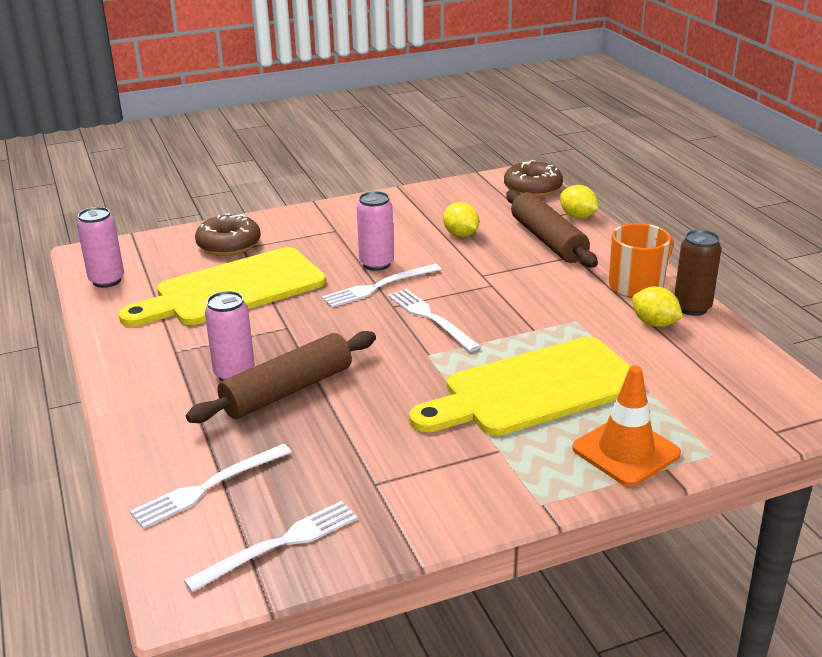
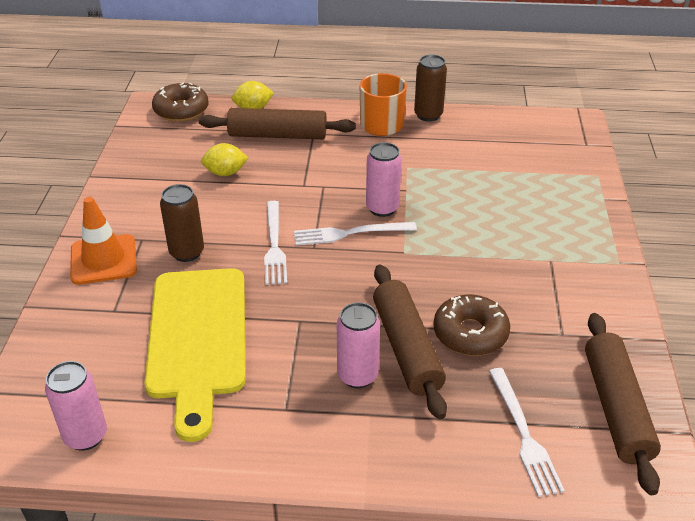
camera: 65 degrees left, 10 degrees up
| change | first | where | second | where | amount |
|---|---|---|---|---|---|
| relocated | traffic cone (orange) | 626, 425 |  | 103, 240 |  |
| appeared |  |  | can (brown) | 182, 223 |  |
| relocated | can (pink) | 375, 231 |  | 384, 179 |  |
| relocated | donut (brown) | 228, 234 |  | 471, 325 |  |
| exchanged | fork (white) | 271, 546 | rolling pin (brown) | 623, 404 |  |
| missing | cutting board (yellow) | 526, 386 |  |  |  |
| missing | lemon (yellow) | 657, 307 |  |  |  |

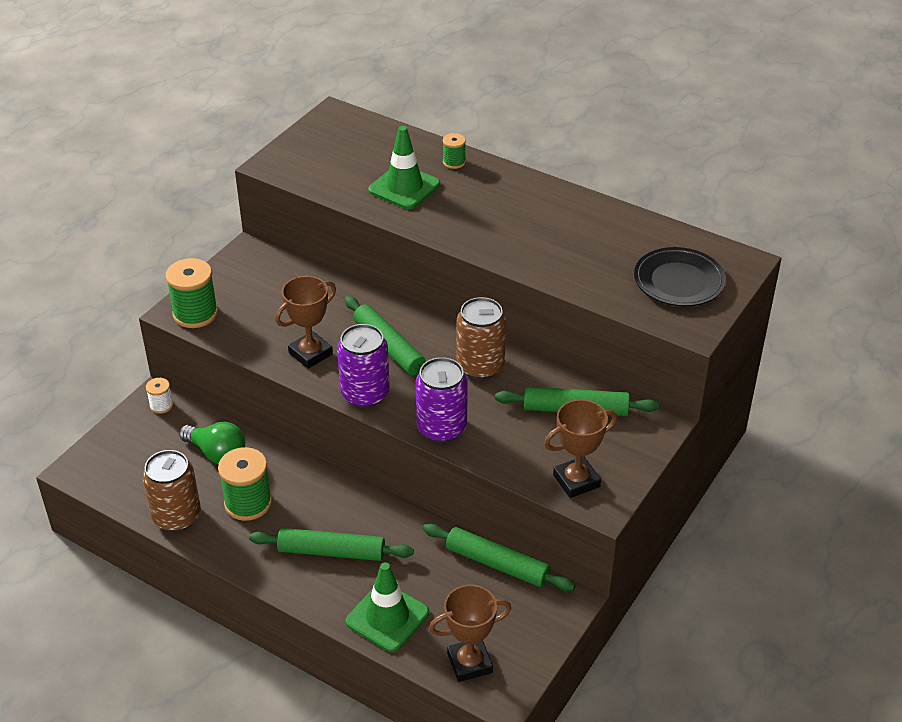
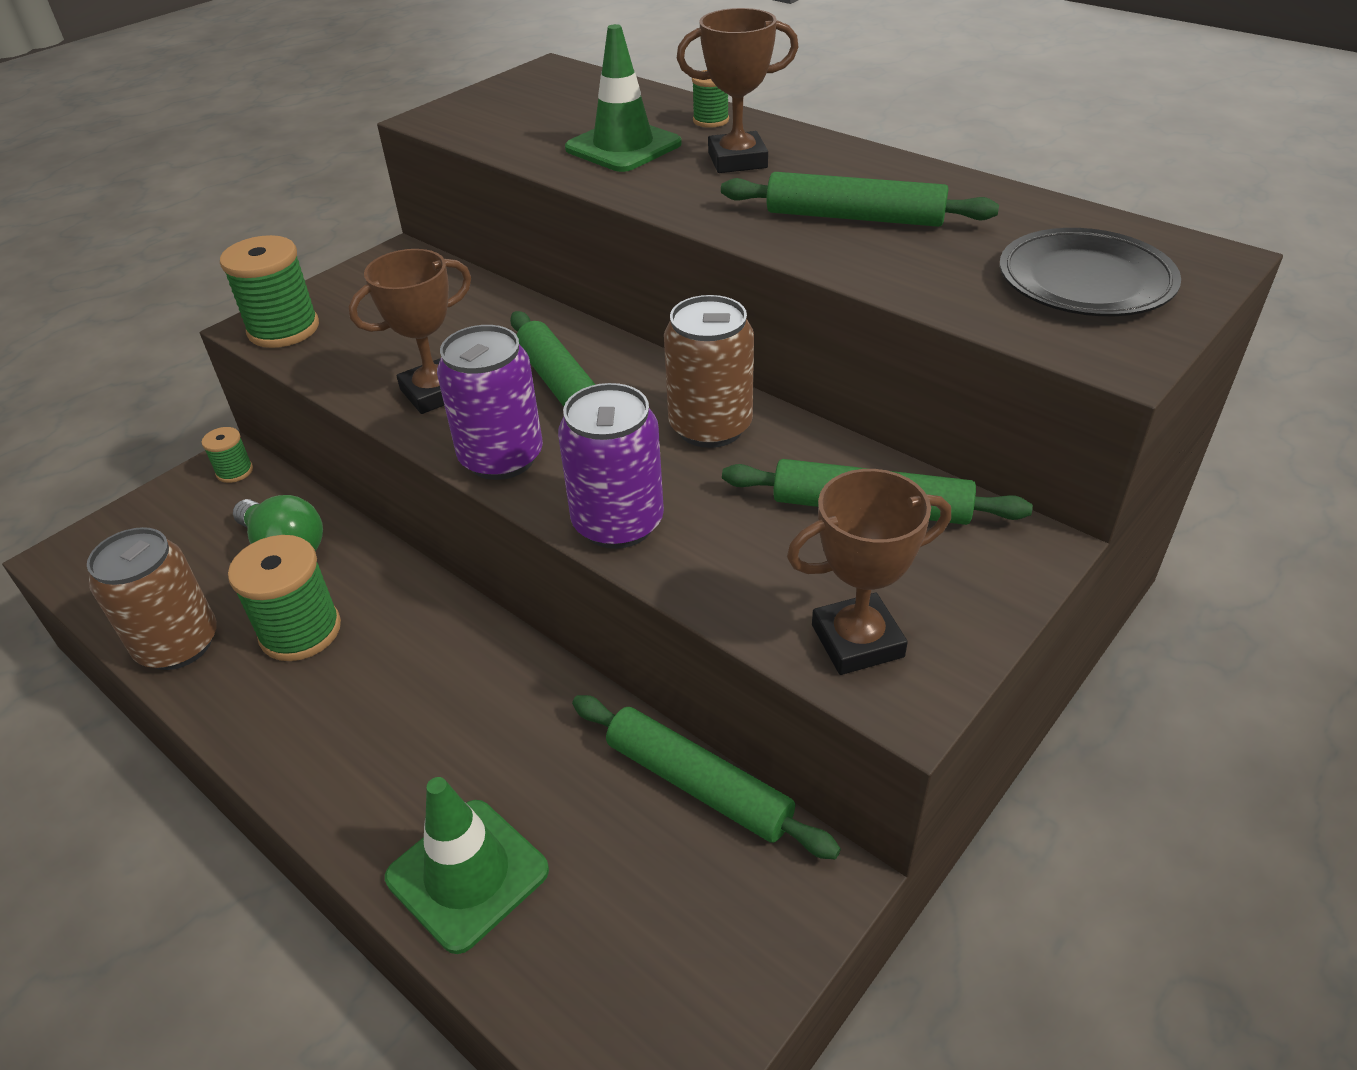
camera: 10 degrees right, 0 degrees up
| change | first | where | second | where | amount |
|---|---|---|---|---|---|
| colour | spool (white) | 159, 396 | spool (green) | 227, 455 |  |
| relocated | trophy (brown) | 470, 633 |  | 738, 90 |  |
| relocated | rolling pin (green) | 331, 544 |  | 860, 199 |  |

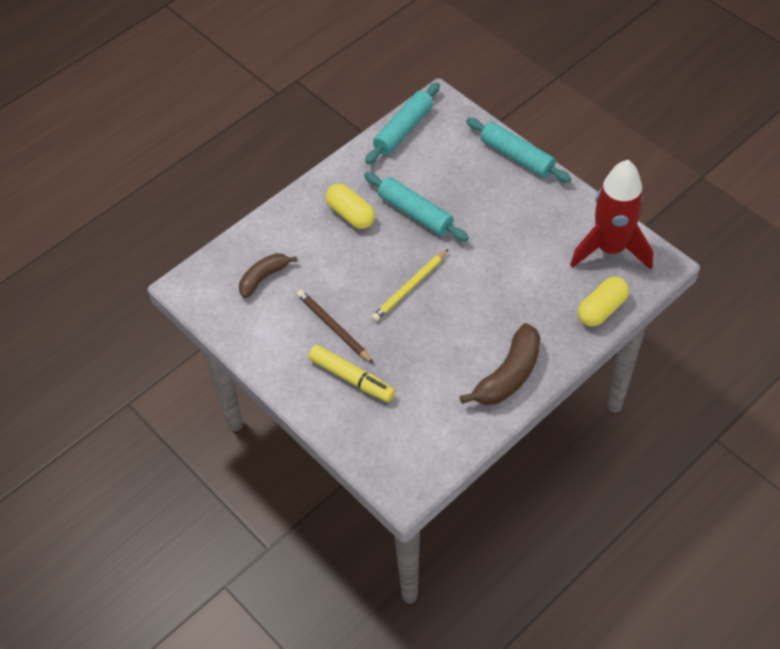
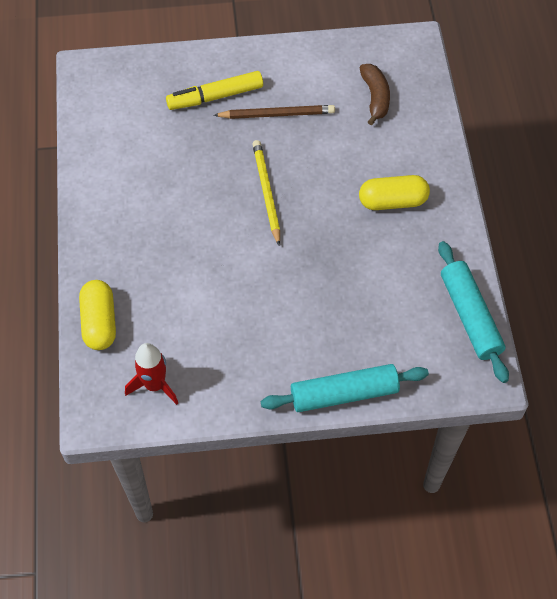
camera: 125 degrees right, 5 degrees up
| change | first | where | second | where | amount |
|---|---|---|---|---|---|
| size | rocket (red) | 611, 215 |  | 151, 374 | x0.54 |
| missing | rolling pin (turquoise) | 416, 206 |  |  |  |
| missing | banana (brown) | 500, 364 |  |  |  |

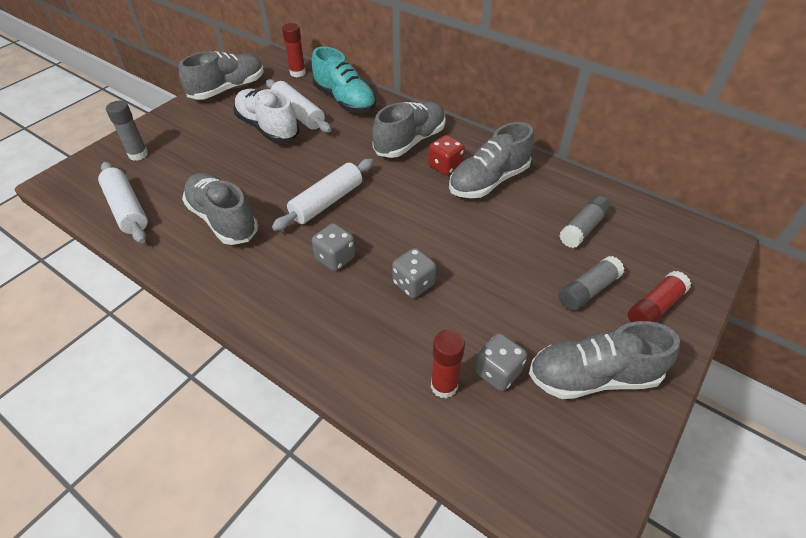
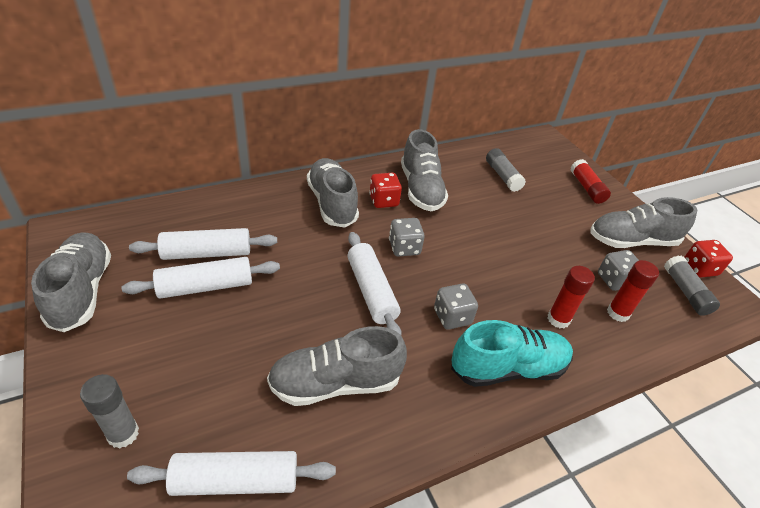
camera: 65 degrees left, 5 degrees down
| change | first | where | second | where | amount |
|---|---|---|---|---|---|
| exchanged | shoe (white) | 266, 116 | rolling pin (white) | 201, 278 |  |
| relocated | dice (grey) | 414, 273 |  | 407, 237 |  |
| relocated | shoe (turquoise) | 344, 80 |  | 512, 353 |  |
| relocated | glue stick (red) | 294, 50 |  | 571, 297 |  |
| spun | shoe (grey) | 604, 360 |  | 644, 222 | 60 degrees clockwise |
| relocated | glue stick (grey) | 592, 283 |  | 692, 286 |  |
| appeared |  |  | dice (red) | 708, 258 |  |

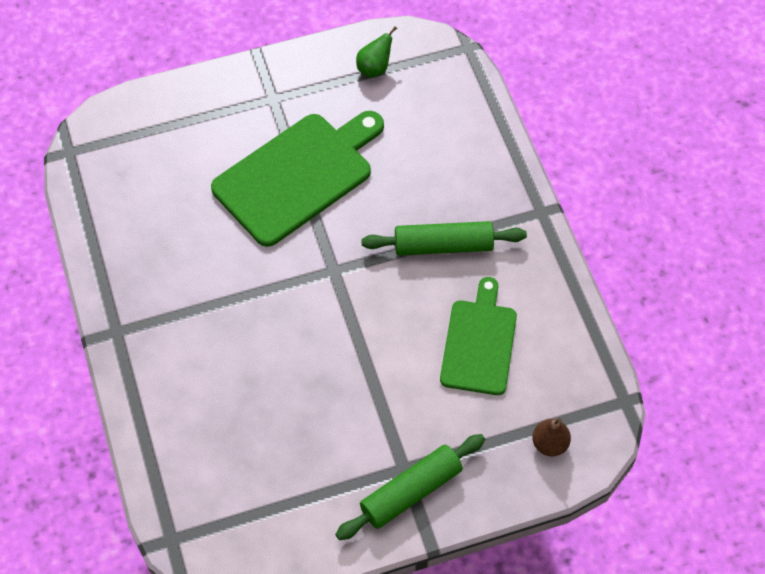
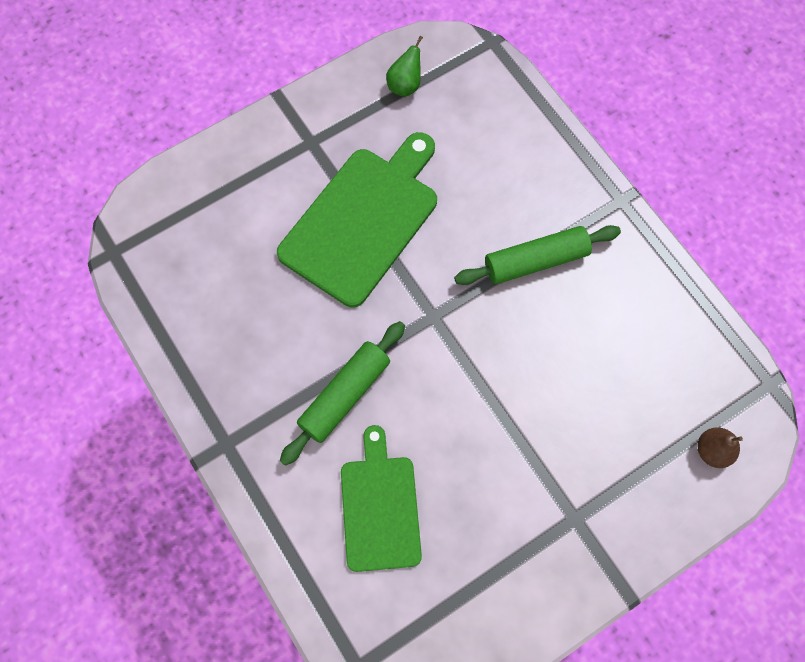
camera: 15 degrees left, 10 degrees up
| change | first | where | second | where | amount |
|---|---|---|---|---|---|
| relocated | rolling pin (green) | 410, 487 |  | 342, 393 |  |
| relocated | cutting board (green) | 478, 336 |  | 381, 498 |  |

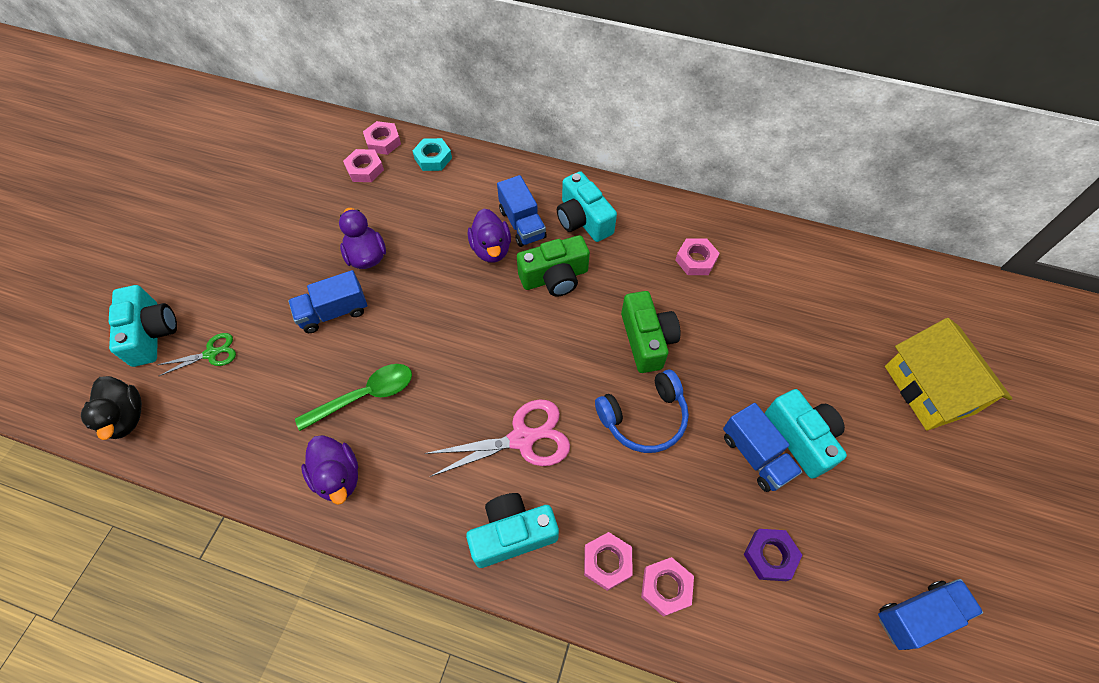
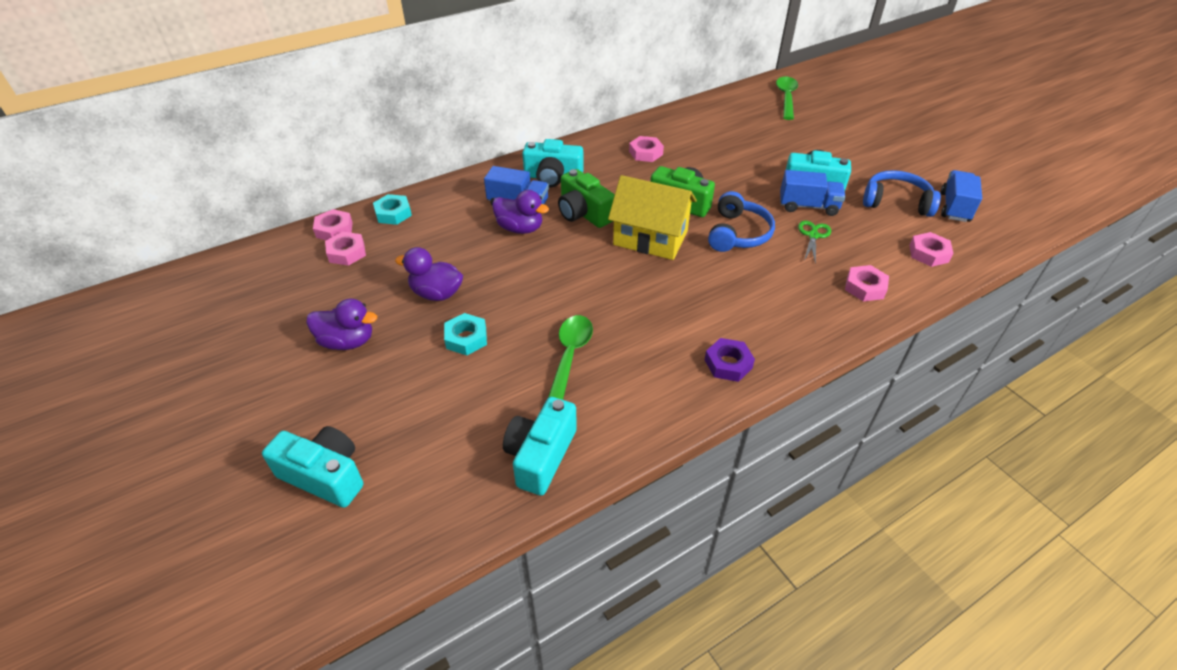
camera: 50 degrees left, 15 degrees down
| change | first | where | second | where | amount |
|---|---|---|---|---|---|
| relocated | duck (purple) | 329, 470 |  | 341, 324 |  |
| exchanged | truck (blue) | 327, 301 | nut (turquoise) | 465, 334 |  |
| relocated | camera (turquoise) | 512, 530 |  | 540, 446 |  |
| spun | camera (green) | 553, 266 |  | 586, 198 | 120 degrees clockwise |
| relocated | house (yellow) | 948, 374 |  | 652, 217 |  |
| relocated | nut (purple) | 773, 555 |  | 730, 360 |  |
| appeared |  |  | spoon (green) | 787, 98 |  |
| relocated | scissors (green) | 197, 354 |  | 814, 242 |  |
| appeared |  |  | headphones (blue) | 902, 193 |  |
| relocated | nut (pink) | 608, 561 |  | 931, 249 |  |
| missing | duck (black) | 111, 408 |  |  |  |
| missing | scissors (pink) | 497, 438 |  |  |  |

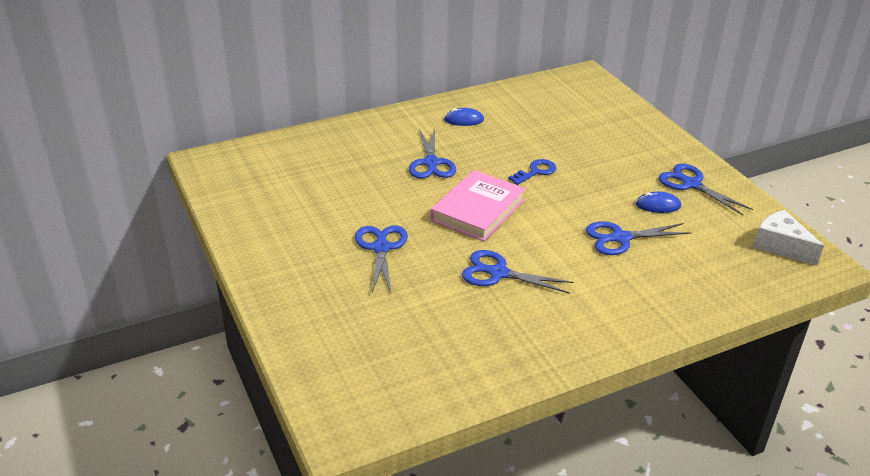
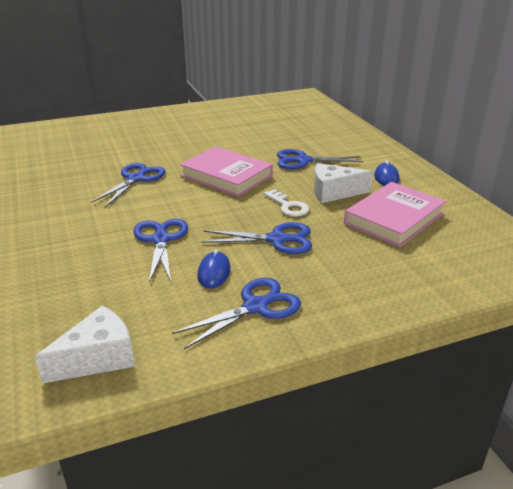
camera: 95 degrees right, 5 degrees down
| change | first | where | second | where | amount |
|---|---|---|---|---|---|
| relocated | scissors (blue) | 381, 259 |  | 256, 238 |  |
| colour | key (blue) | 532, 172 | key (white) | 286, 203 |  |
| appeared |  |  | cheese (white) | 343, 183 |  |
| appeared |  |  | book (pink) | 395, 214 |  |

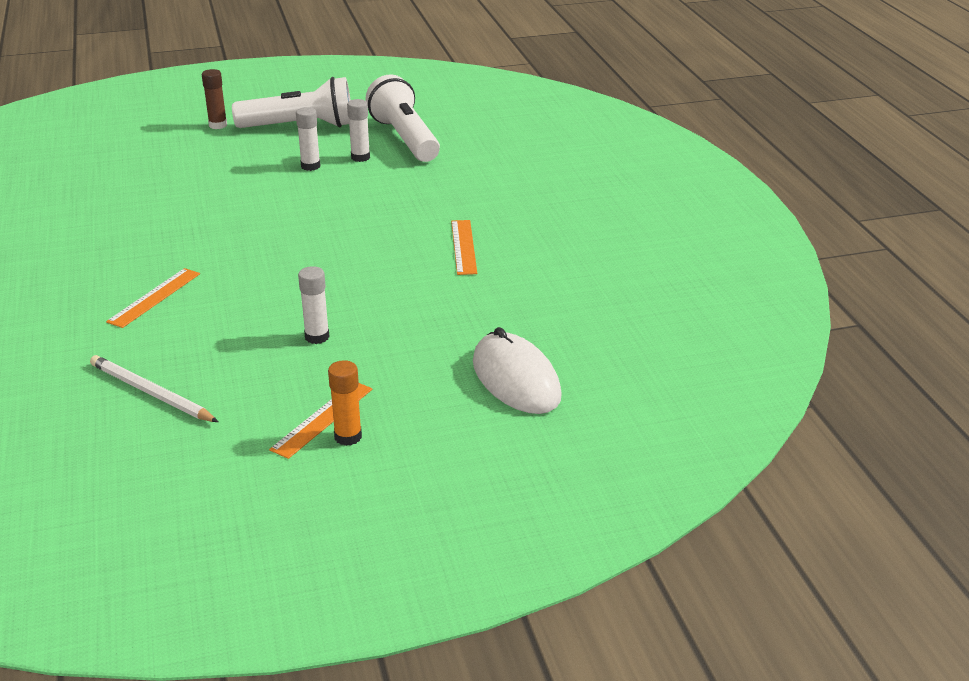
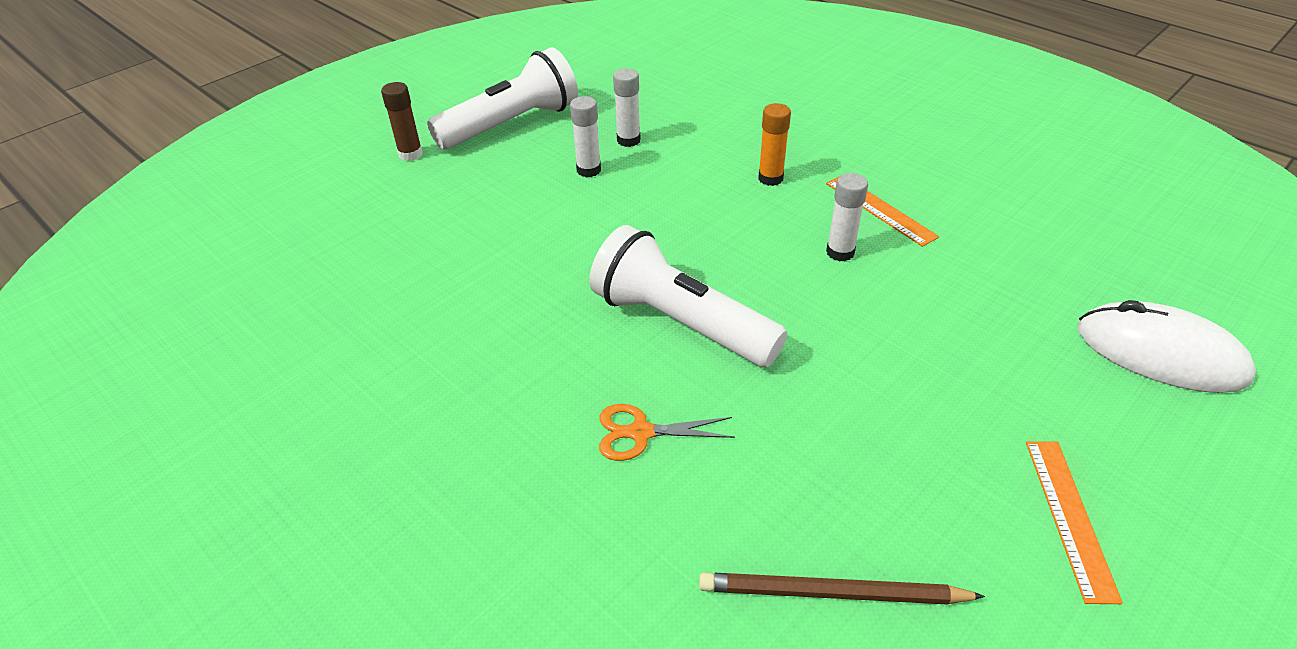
camera: 30 degrees left, 10 degrees up
| change | first | where | second | where | amount |
|---|---|---|---|---|---|
| relocated | flashlight (white) | 403, 118 |  | 688, 296 |  |
| exchanged | ruler (orange) | 153, 298 | scissors (orange) | 667, 432 |  |
| colour | pencil (white) | 154, 388 | pencil (brown) | 842, 588 |  |
| relocated | glue stick (orange) | 345, 403 |  | 774, 144 |  |
| relocated | glue stick (white) | 314, 305 |  | 847, 217 |  |

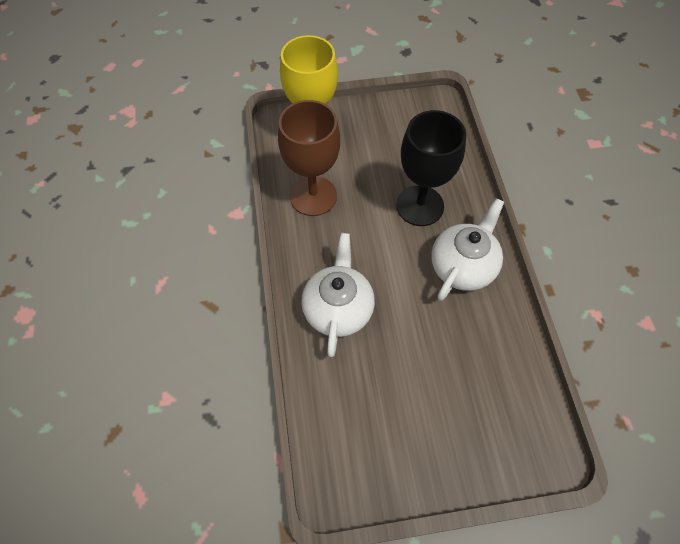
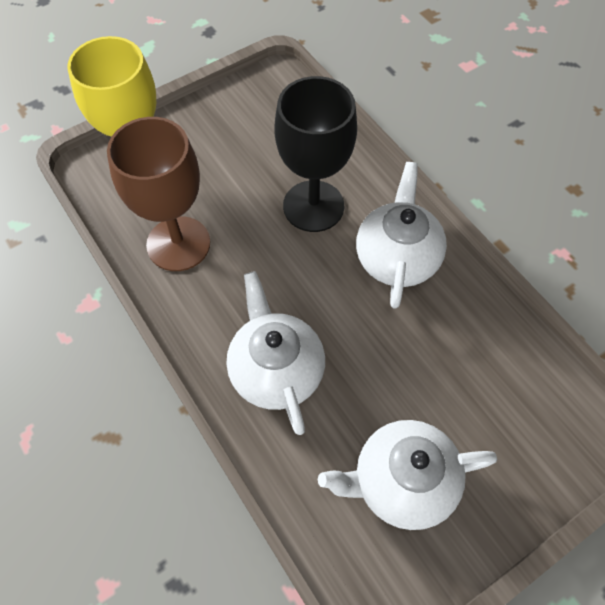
camera: 25 degrees left, 0 degrees up
| change | first | where | second | where | amount |
|---|---|---|---|---|---|
| appeared |  |  | teapot (white) | 407, 475 |  |

